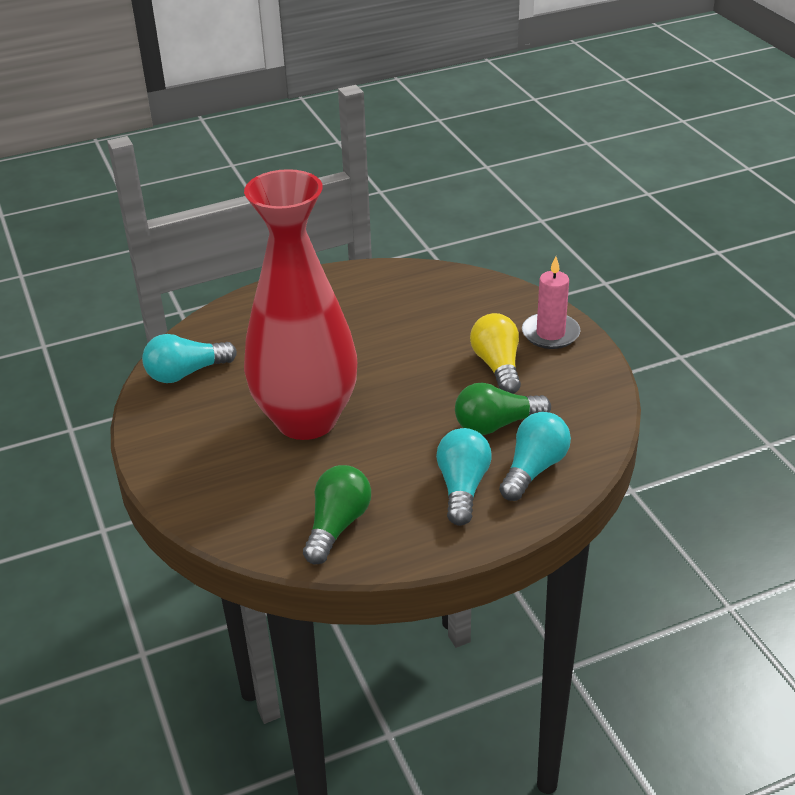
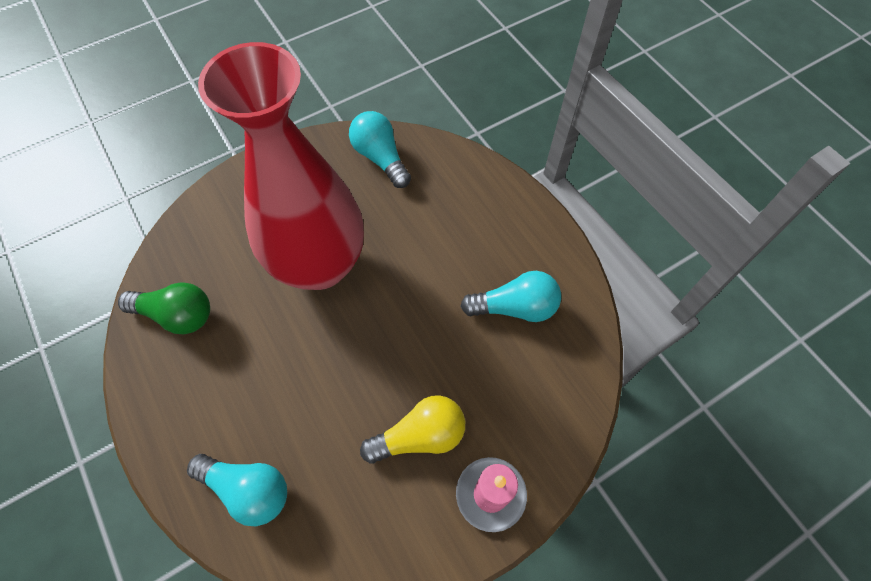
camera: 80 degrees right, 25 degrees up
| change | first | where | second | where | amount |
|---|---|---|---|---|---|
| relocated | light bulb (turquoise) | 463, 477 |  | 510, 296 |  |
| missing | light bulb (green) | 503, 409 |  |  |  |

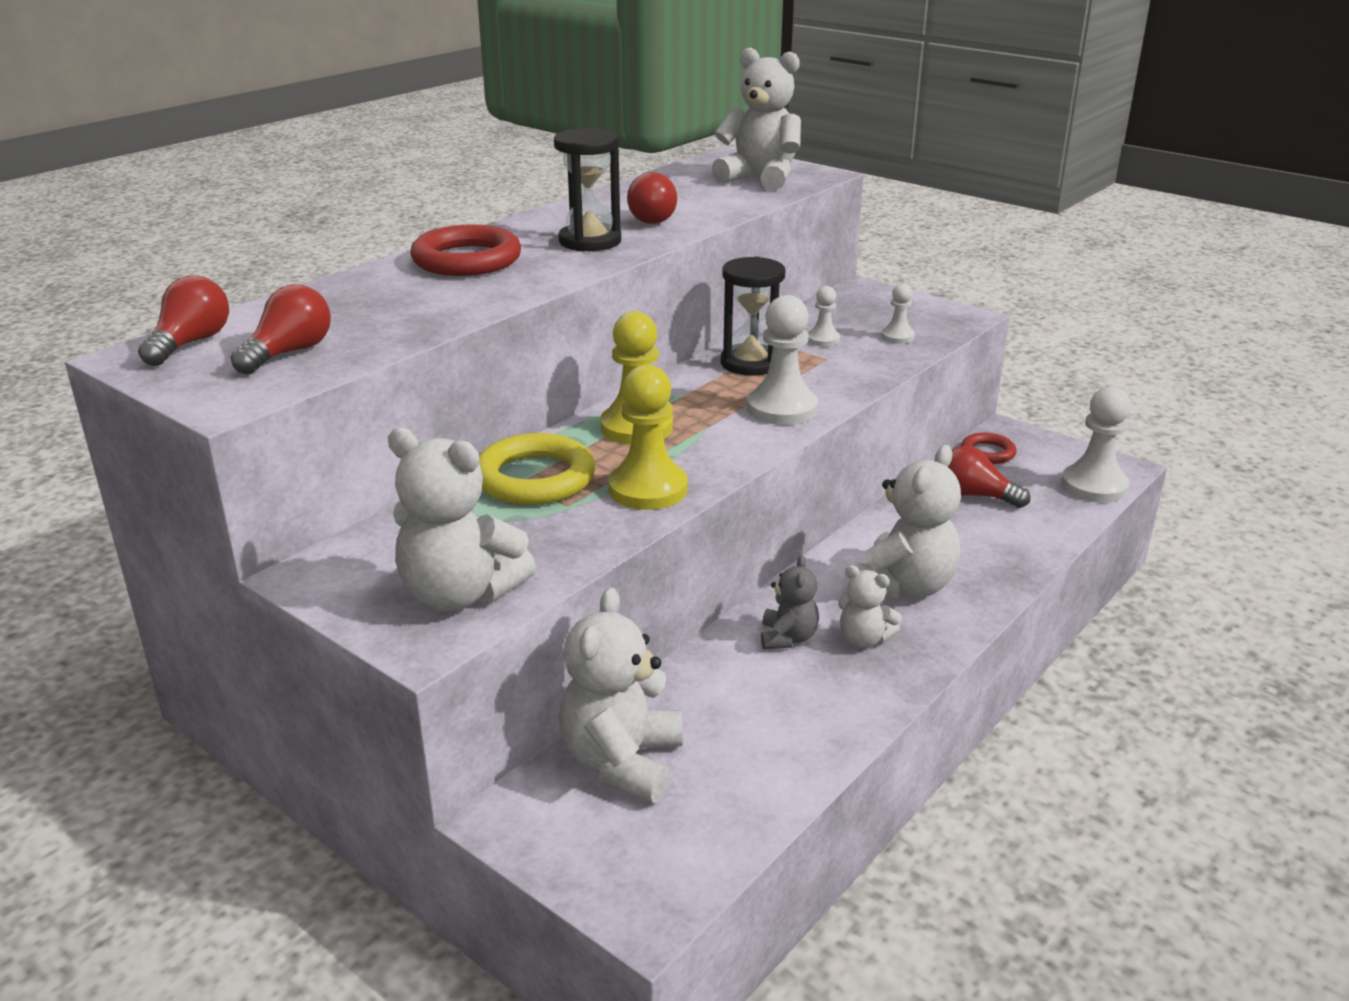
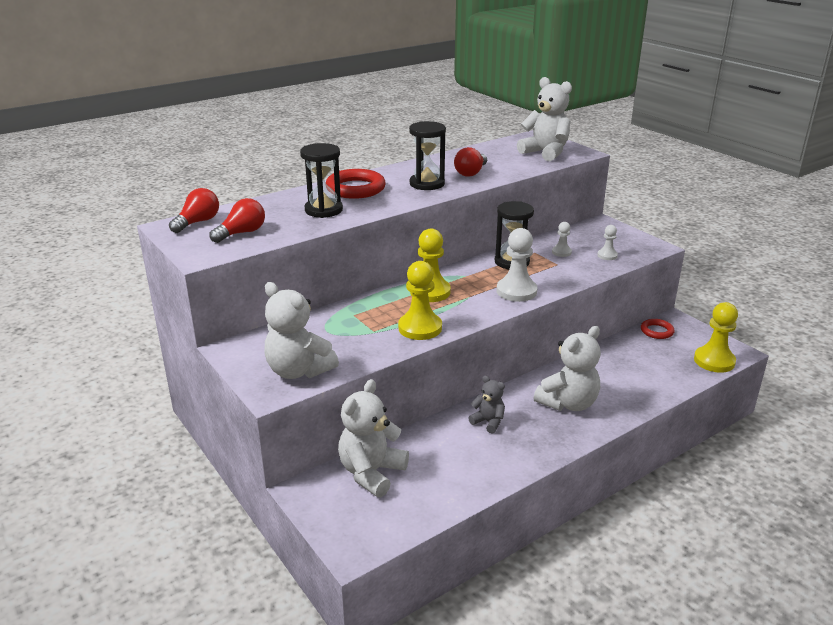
camera: 15 degrees right, 0 degrees up
| change | first | where | second | where | amount |
|---|---|---|---|---|---|
| appeared |  |  | hourglass (black) | 321, 180 |  |
| spun | teddy bear (grey) | 790, 602 |  | 486, 405 | 75 degrees counterclockwise |
| colour | pawn (white) | 1096, 444 | pawn (yellow) | 716, 337 |  |
| missing | ring (yellow) | 537, 469 |  |  |  |
| missing | teddy bear (white) | 870, 606 |  |  |  |
| missing | light bulb (red) | 989, 476 |  |  |  |

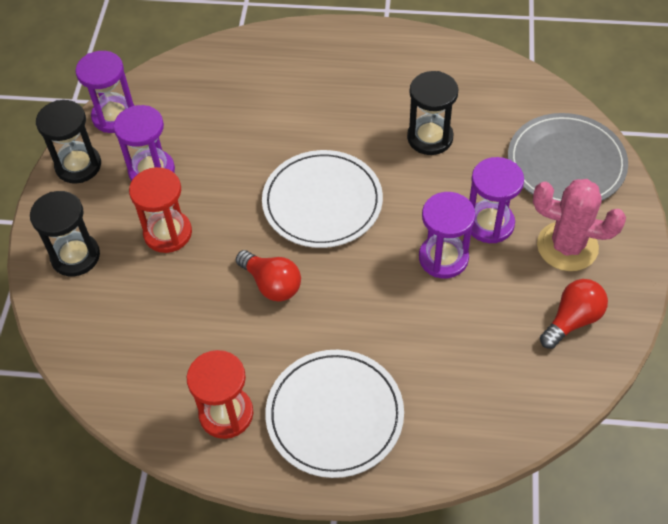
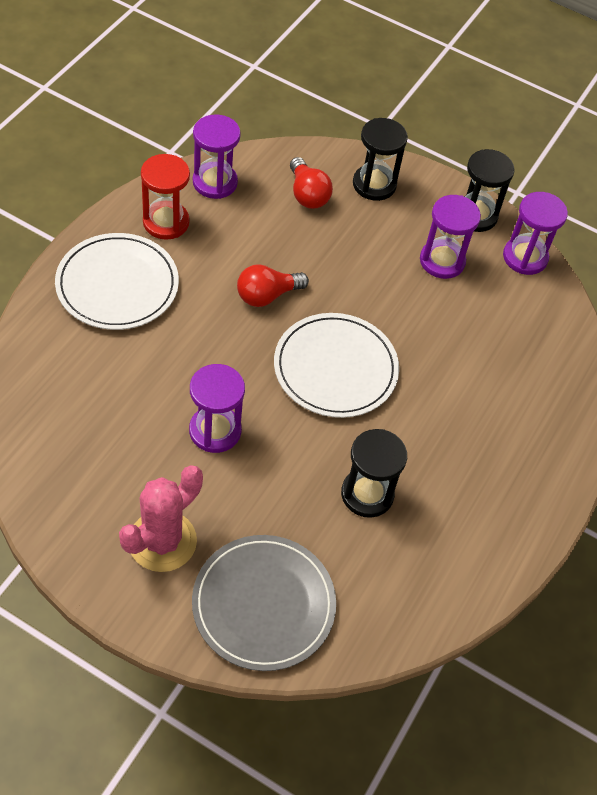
camera: 105 degrees right, 0 degrees up
| change | first | where | second | where | amount |
|---|---|---|---|---|---|
| relocated | hourglass (purple) | 496, 200 |  | 217, 157 |  |
| relocated | light bulb (red) | 574, 314 |  | 311, 183 |  |
| missing | hourglass (red) | 160, 210 |  |  |  |

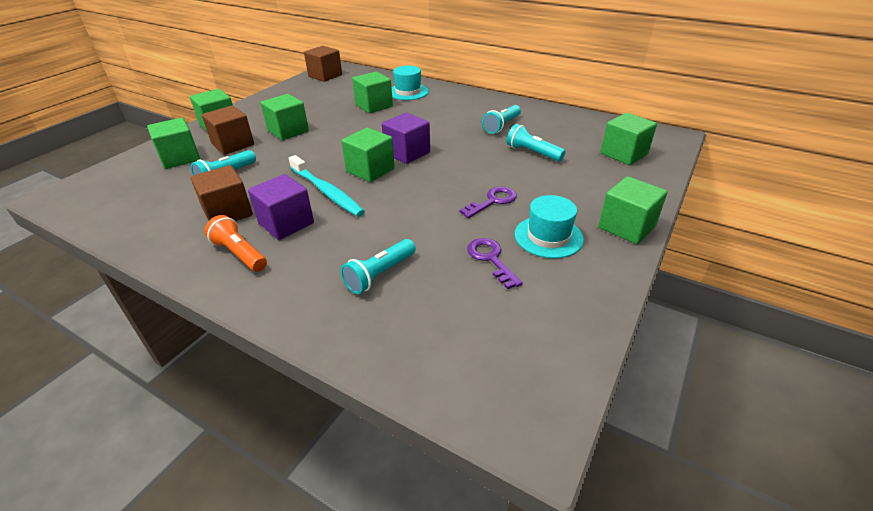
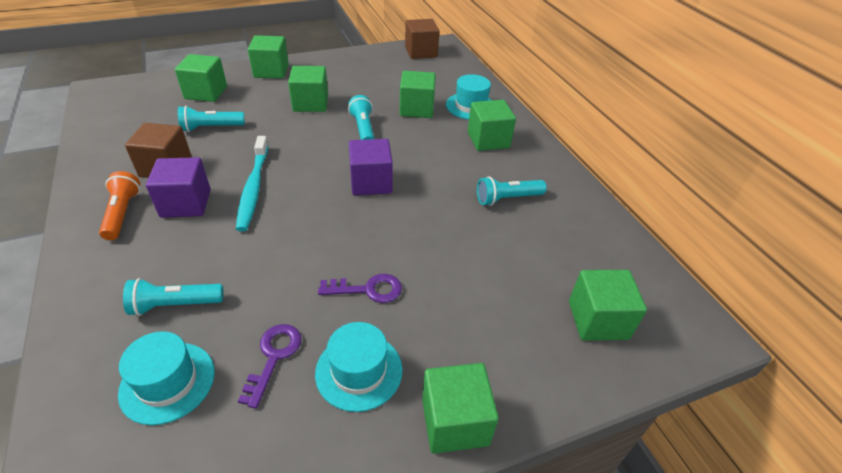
camera: 35 degrees right, 5 degrees up
| change | first | where | second | where | amount |
|---|---|---|---|---|---|
| appeared |  |  | hat (turquoise) | 166, 378 |  |
| relocated | flashlight (turquoise) | 536, 142 |  | 361, 117 |  |
| relocated | cube (green) | 368, 155 |  | 492, 125 |  |
| missing | cube (brown) | 228, 130 |  |  |  |

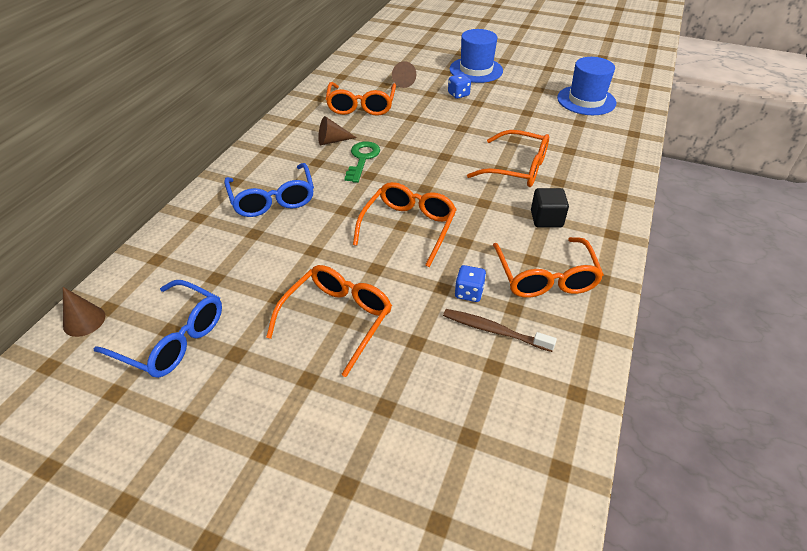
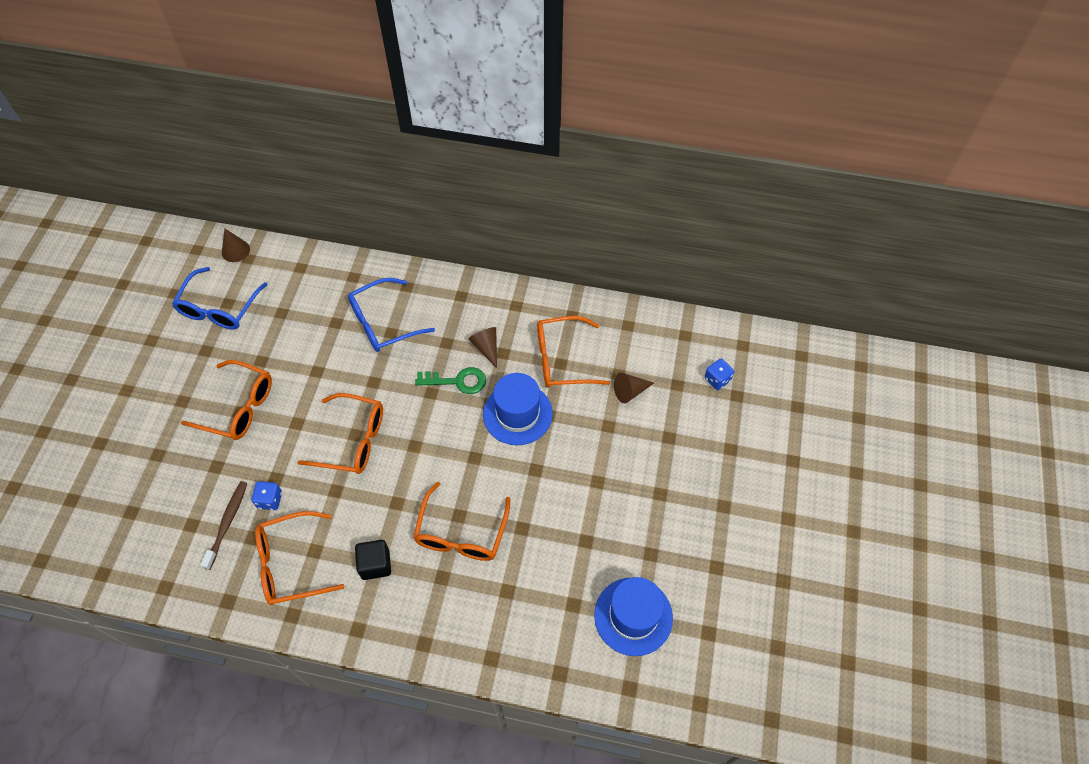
camera: 80 degrees right, 15 degrees up
| change | first | where | second | where | amount |
|---|---|---|---|---|---|
| relocated | hat (blue) | 476, 56 |  | 518, 409 |  |
| relocated | dice (blue) | 459, 86 |  | 719, 374 |  |

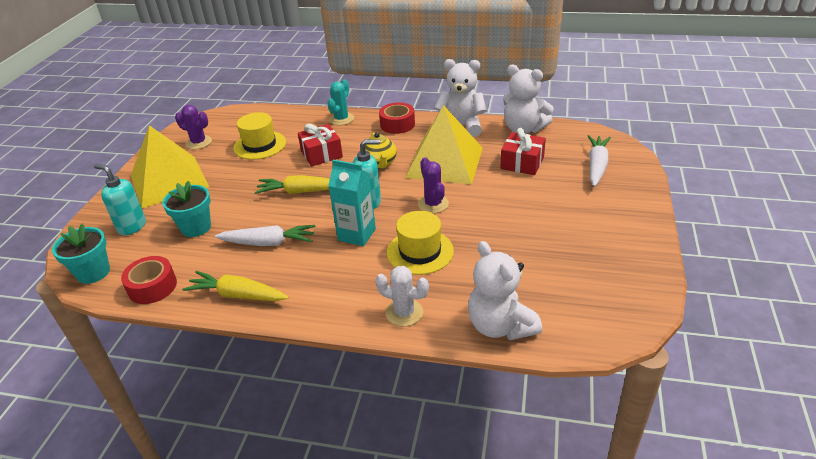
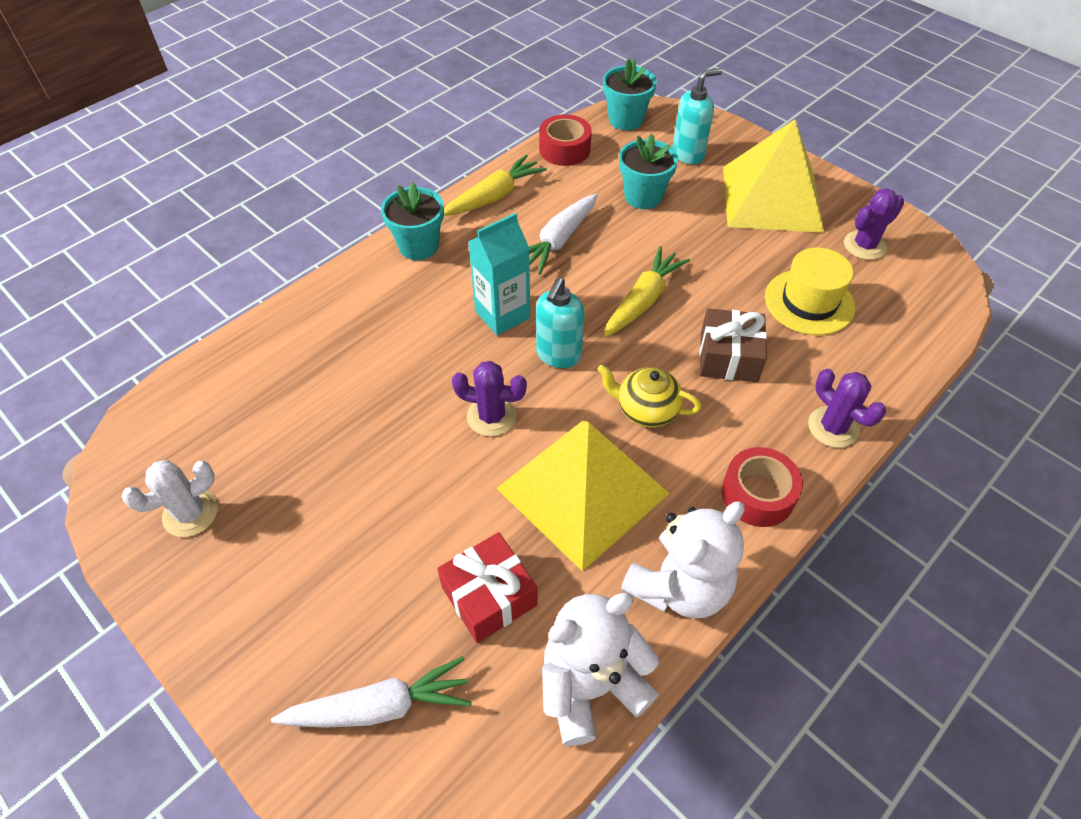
camera: 120 degrees right, 15 degrees up
| change | first | where | second | where | amount |
|---|---|---|---|---|---|
| relocated | cactus (white) | 402, 296 |  | 170, 498 |  |
| spun | carrot (white) | 599, 161 |  | 371, 692 | 60 degrees counterclockwise |
| appeared |  |  | flower pot (turquoise) | 412, 221 |  |
| colour | gift (red) | 320, 145 | gift (brown) | 733, 345 |  |
| colour | cactus (turquoise) | 340, 102 | cactus (purple) | 847, 408 |  |
| missing | hat (yellow) | 420, 243 |  |  |  |
| missing | teddy bear (white) | 505, 290 |  |  |  |

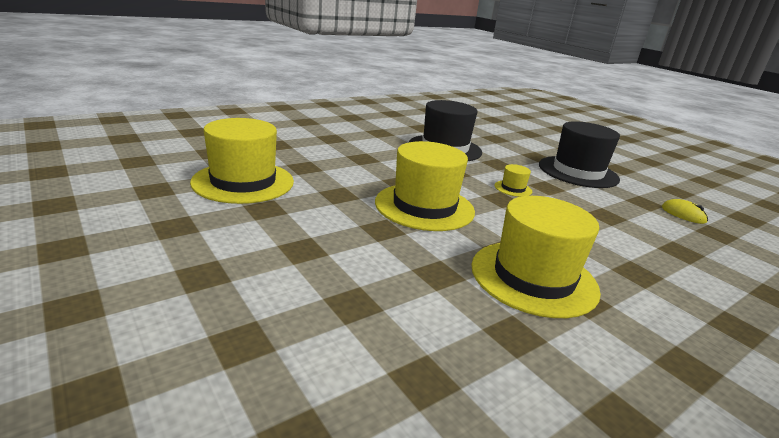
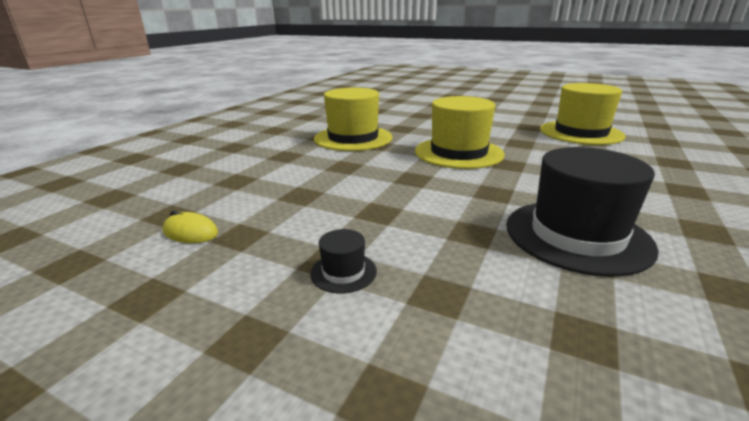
camera: 155 degrees right, 0 degrees up
| change | first | where | second | where | amount |
|---|---|---|---|---|---|
| size | hat (black) | 579, 154 |  | 343, 261 | x0.43 |
| missing | hat (yellow) | 513, 180 |  |  |  |

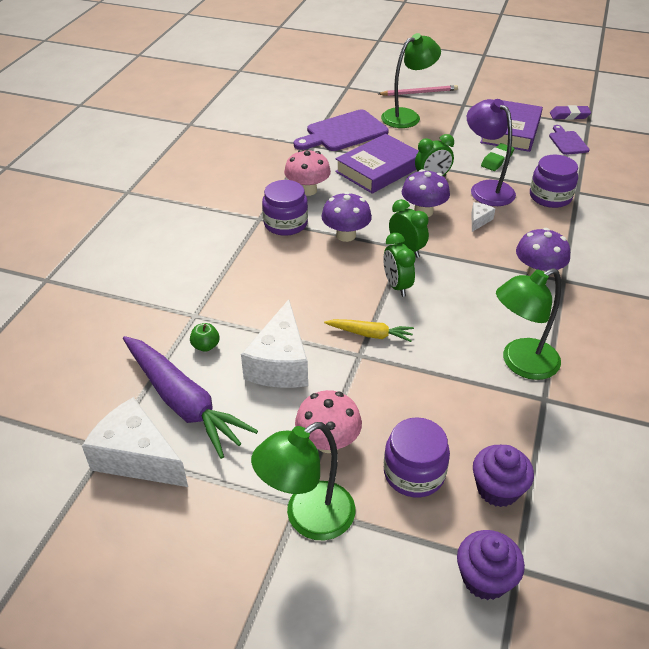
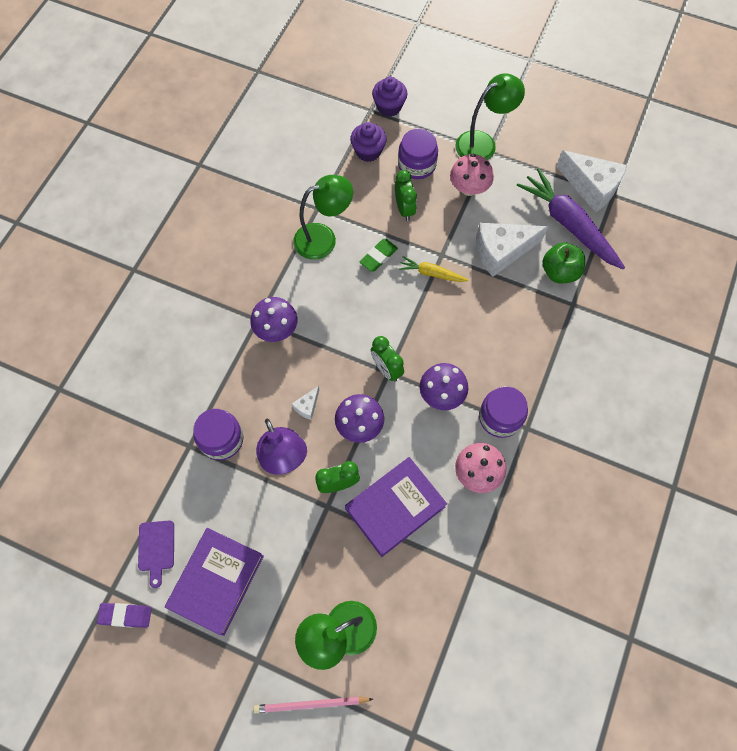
camera: 175 degrees left, 25 degrees up
| change | first | where | second | where | amount |
|---|---|---|---|---|---|
| relocated | eraser (green) | 498, 157 |  | 379, 255 |  |
| relocated | clock (green) | 399, 265 |  | 406, 195 |  |
| spun | cheese (white) | 274, 343 |  | 512, 250 | 120 degrees counterclockwise |
| size | apple (green) | 205, 337 |  | 563, 262 | x1.83 |
| missing | cutting board (purple) | 341, 130 |  |  |  |

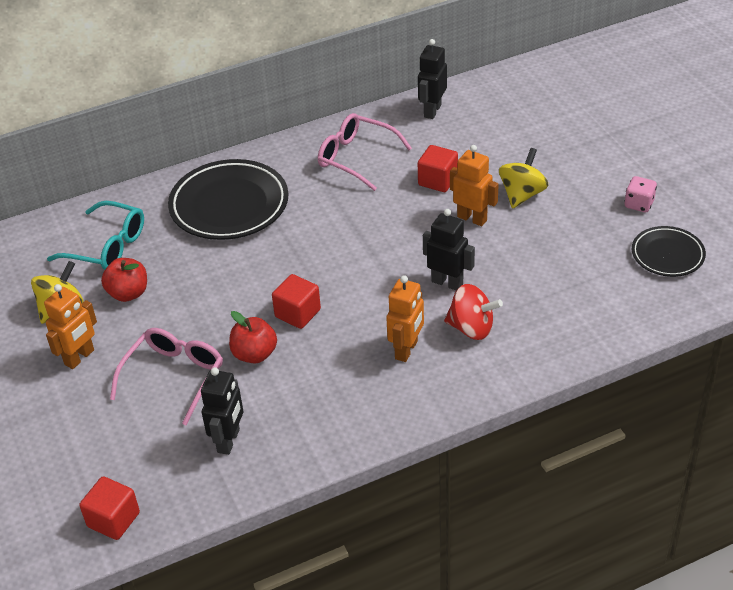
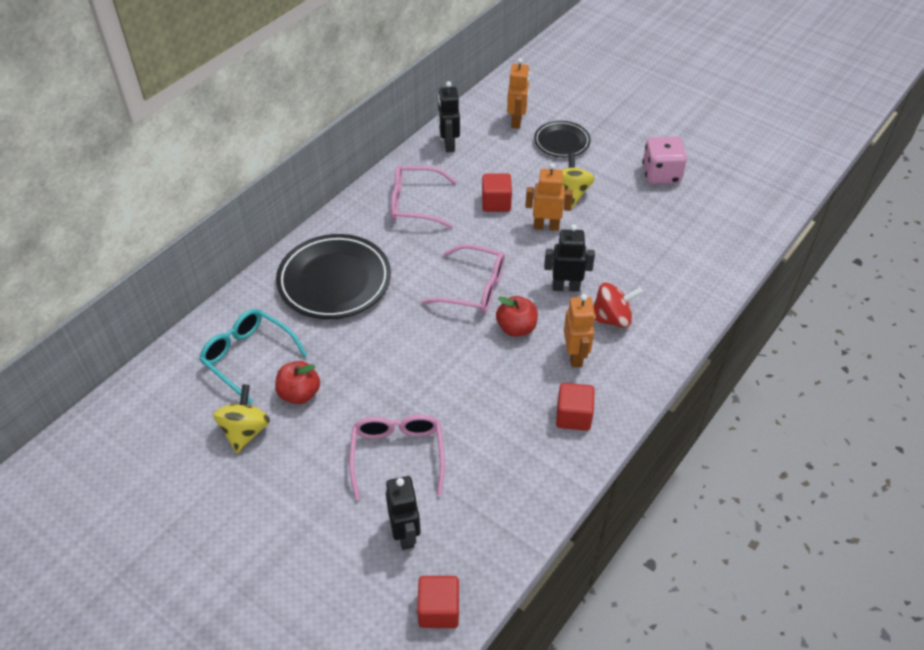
camera: 30 degrees left, 5 degrees up
| change | first | where | second | where | amount |
|---|---|---|---|---|---|
| spun | glasses (turquoise) | 95, 235 |  | 253, 356 | 135 degrees counterclockwise |
| relocated | robot (black) | 222, 411 |  | 403, 513 |  |
| appeared |  |  | glasses (pink) | 463, 278 |  |
| relocated | apple (red) | 253, 337 |  | 517, 316 |  |
| relocated | robot (orange) | 70, 326 |  | 518, 93 |  |
| relocated | plate (black) | 669, 251 |  | 562, 139 |  |
| relocated | cube (red) | 296, 301 |  | 575, 407 |  |
| size | dice (pink) | 640, 194 |  | 664, 160 | x1.67 |

